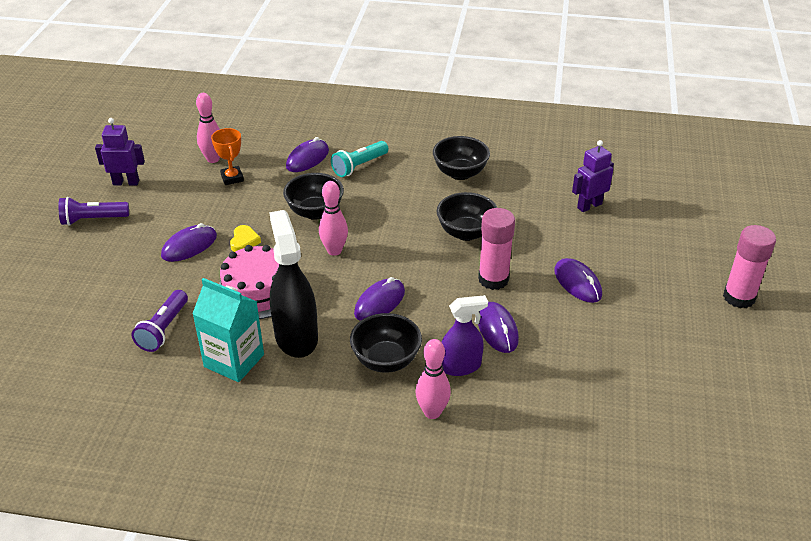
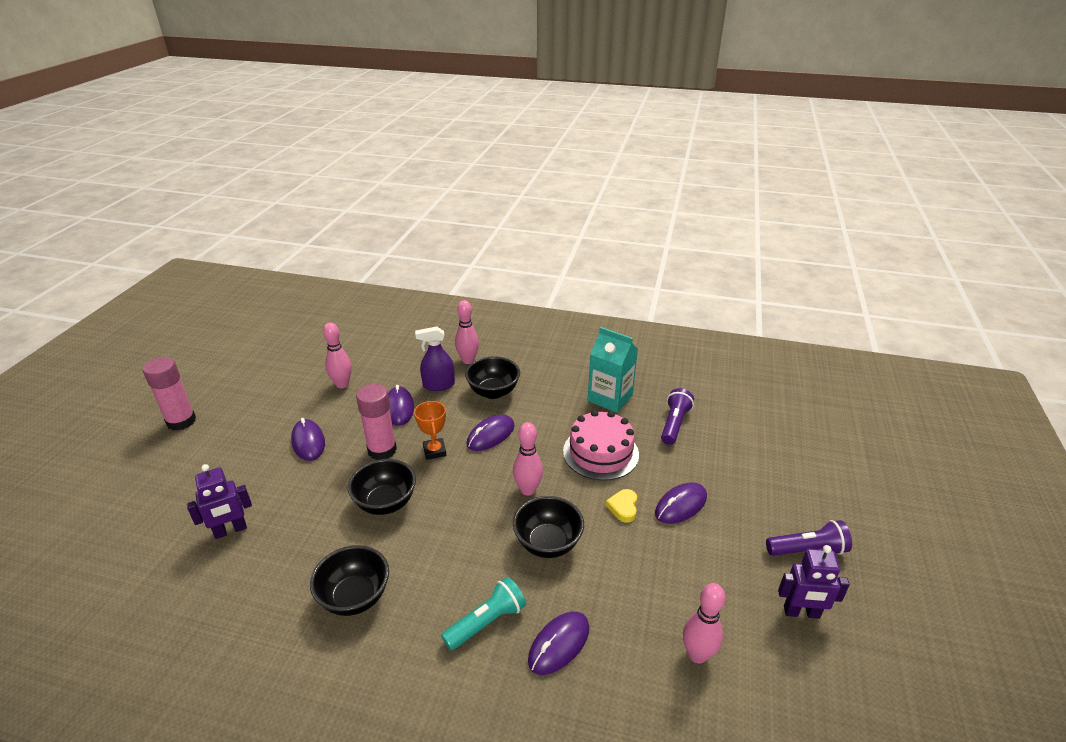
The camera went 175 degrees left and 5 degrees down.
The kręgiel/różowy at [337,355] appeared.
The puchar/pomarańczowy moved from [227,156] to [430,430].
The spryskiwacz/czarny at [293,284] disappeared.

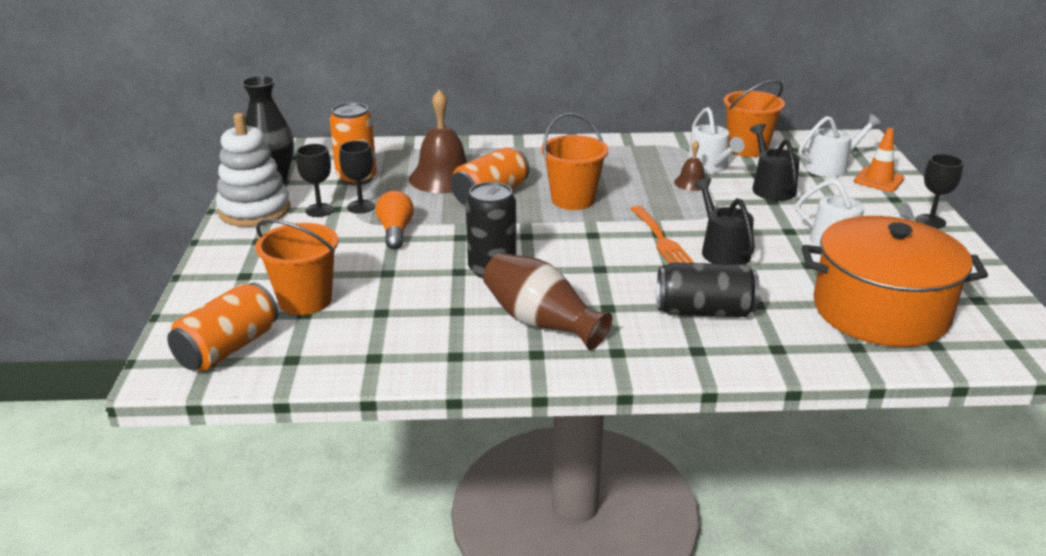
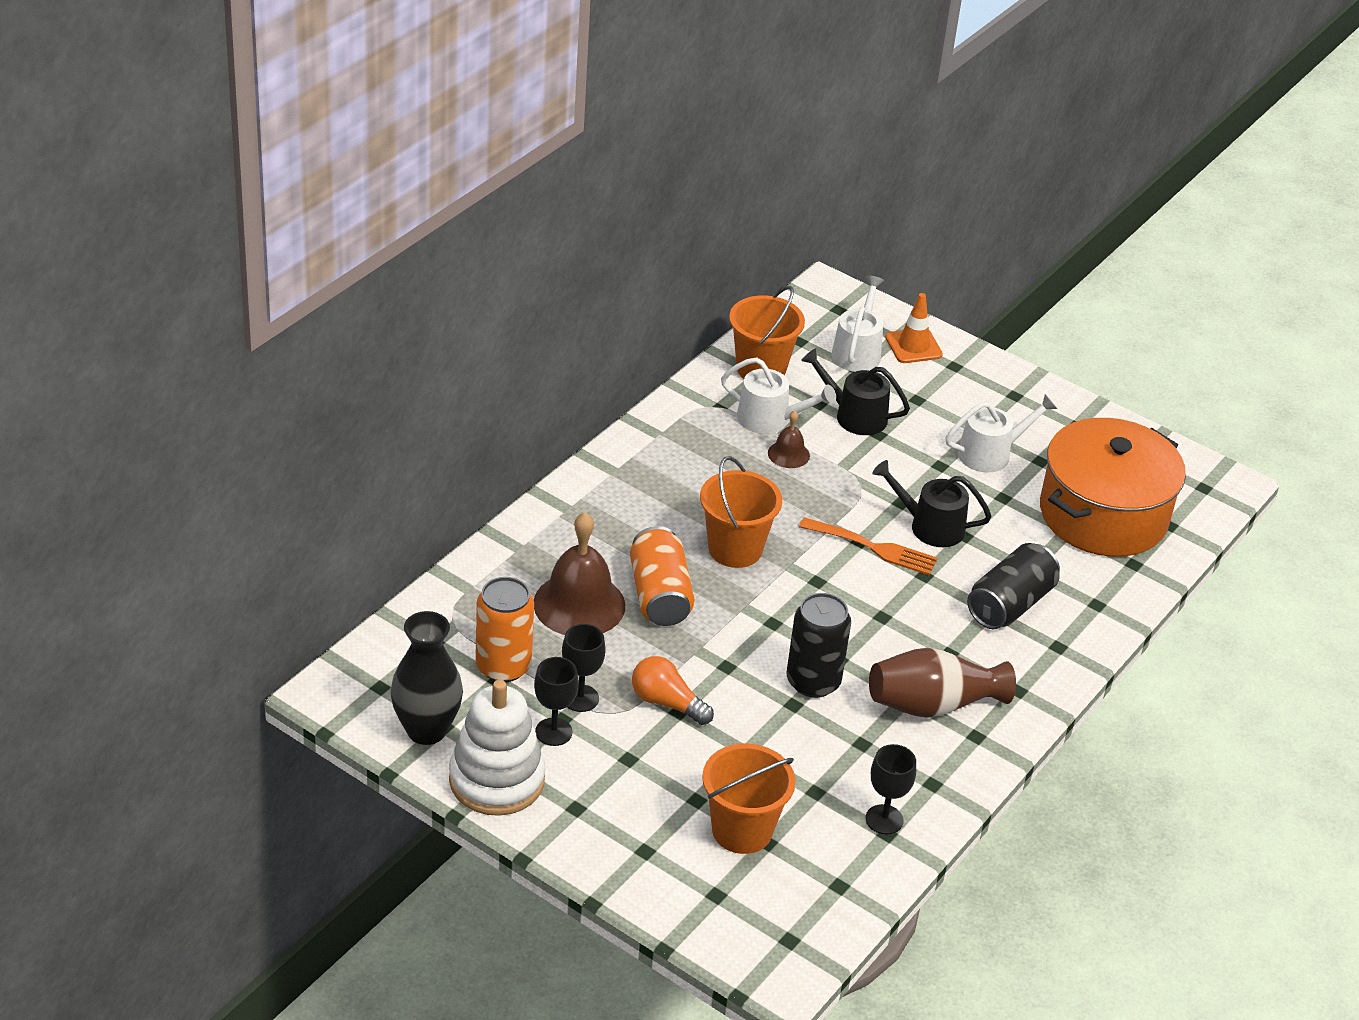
The camera went 55 degrees left and 10 degrees up.
The kielich/czarny moved from [939,191] to [891,789].
The puszka/pomarańczowy at [222,327] disappeared.

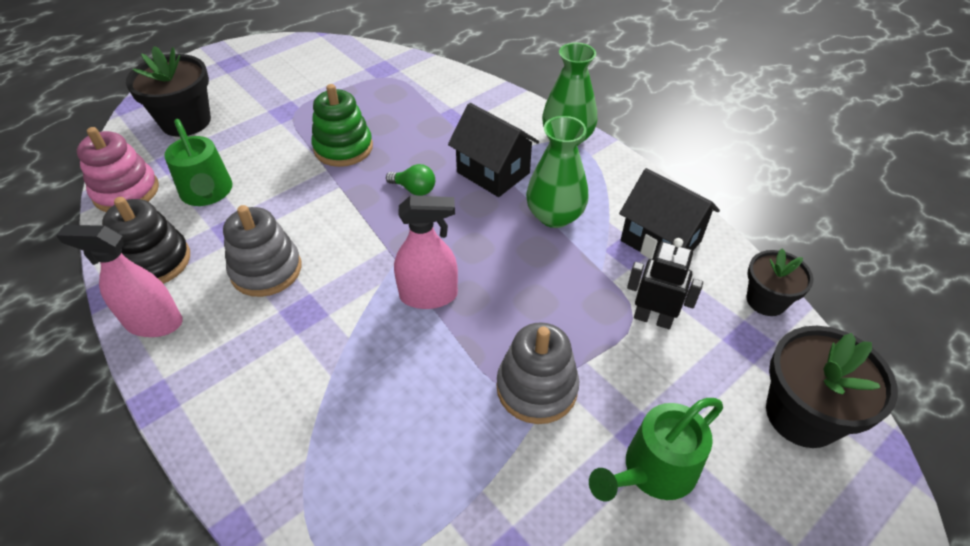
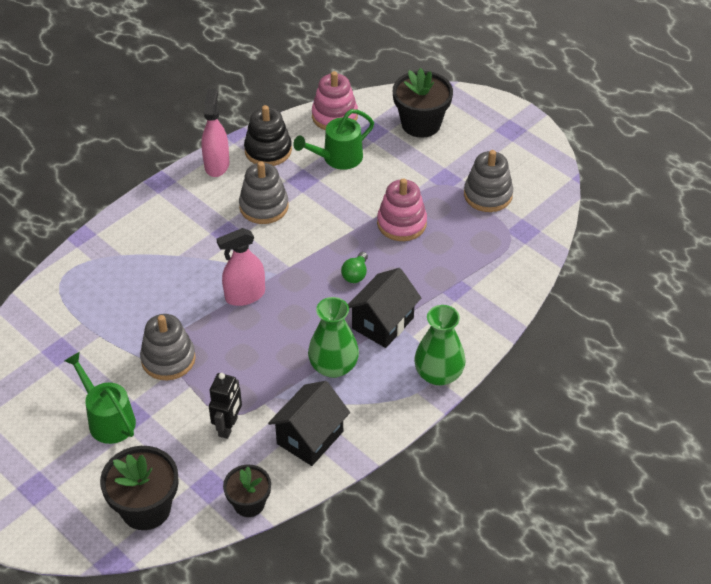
The camera went 85 degrees right and 0 degrees up.
The spryskiwacz/różowy at [426,252] turned 75 degrees clockwise.
The zabawka nakładanka/zielony at [342,125] became the zabawka nakładanka/różowy at [402,209].
The zabawka nakładanka/szary at [488,181] appeared.

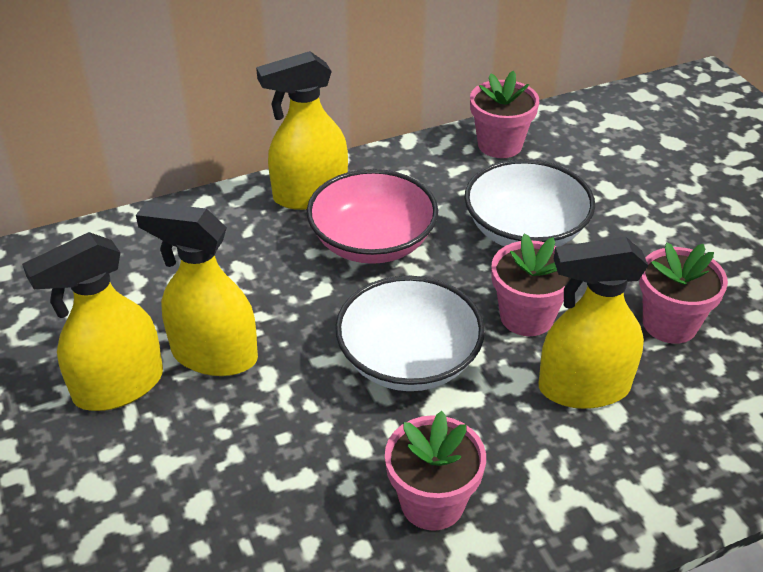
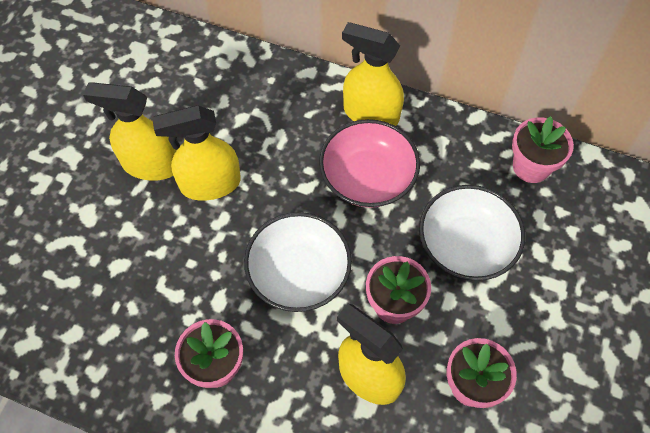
The camera went 45 degrees right and 20 degrees up.
The spryskiwacz/żółty at [197,289] turned 75 degrees counterclockwise.

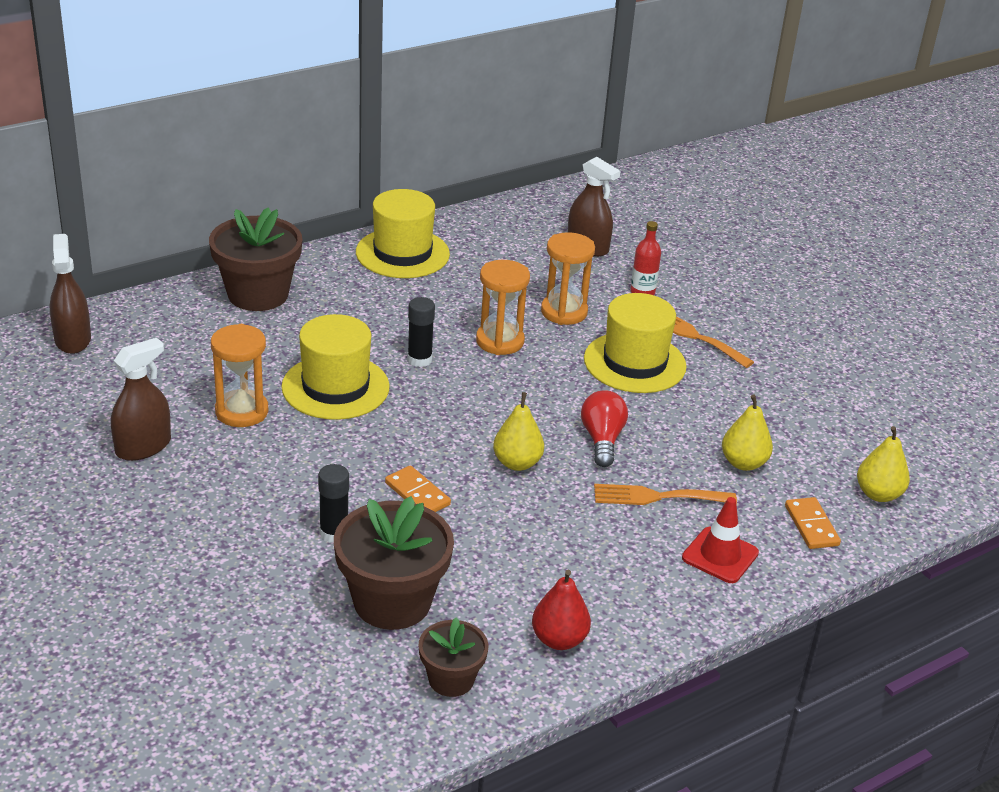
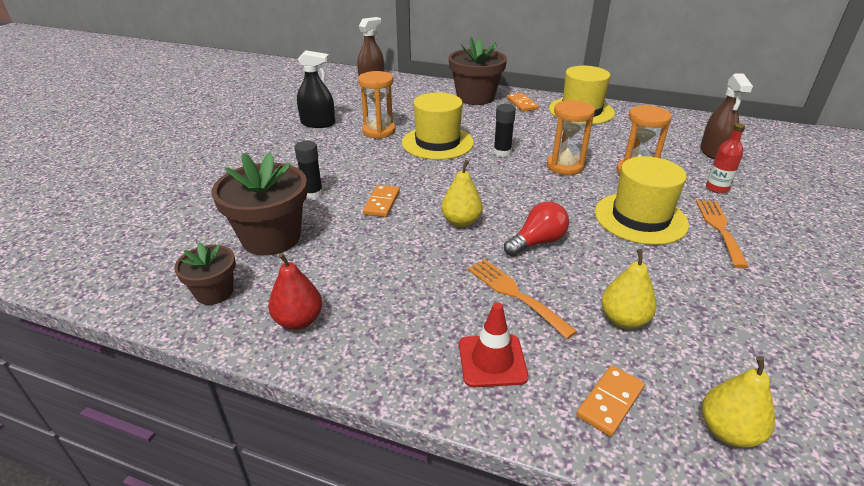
The camera went 55 degrees right and 0 degrees up.
The spryskiwacz/brązowy at [141,399] became the spryskiwacz/czarny at [316,89].
The kostka domina/pomarańczowy at [523,102] appeared.

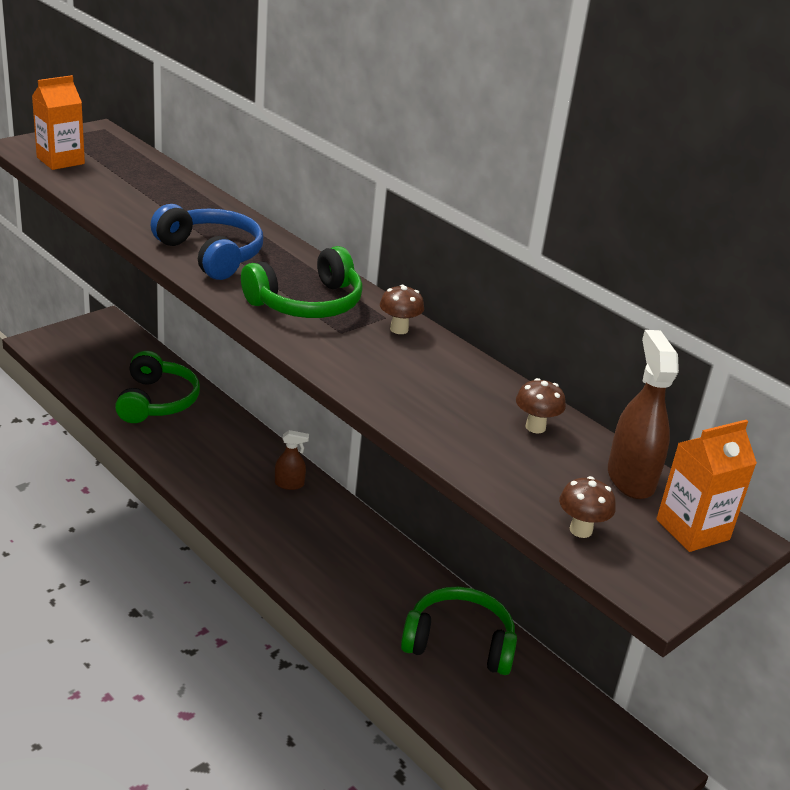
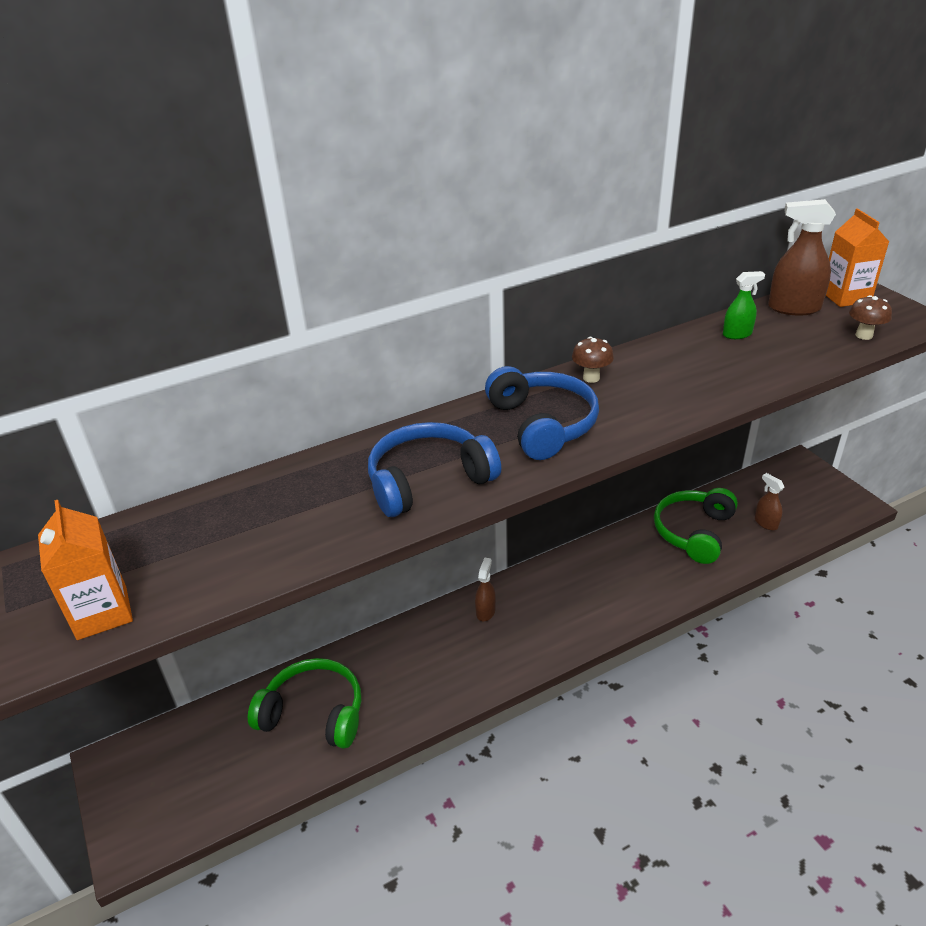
The camera went 70 degrees left and 5 degrees up.
The słuchawki/zielony at [302,282] became the słuchawki/niebieski at [542,413].
The grzyb/brązowy at [541,405] was replaced by the spryskiwacz/zielony at [744,305].
The spryskiwacz/brązowy at [770,501] appeared.

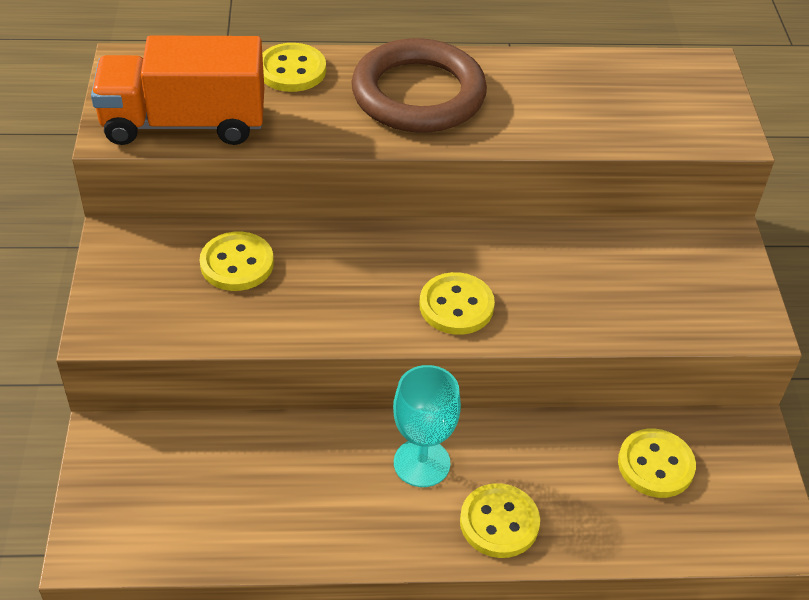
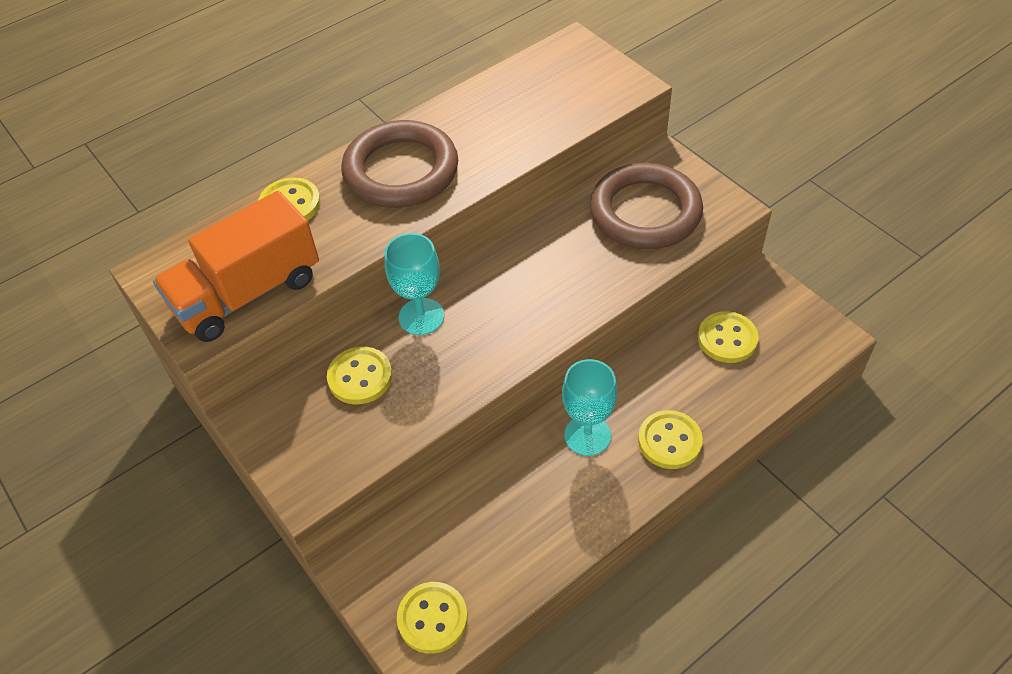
The camera went 30 degrees left and 5 degrees up.
The kielich/turkusowy at [414,284] appeared.
The guzik/żółty moved from [457,303] to [432,618].
The pierścień/brązowy at [646,206] appeared.

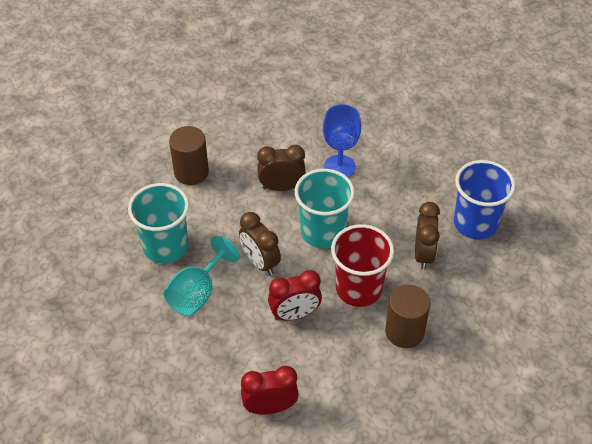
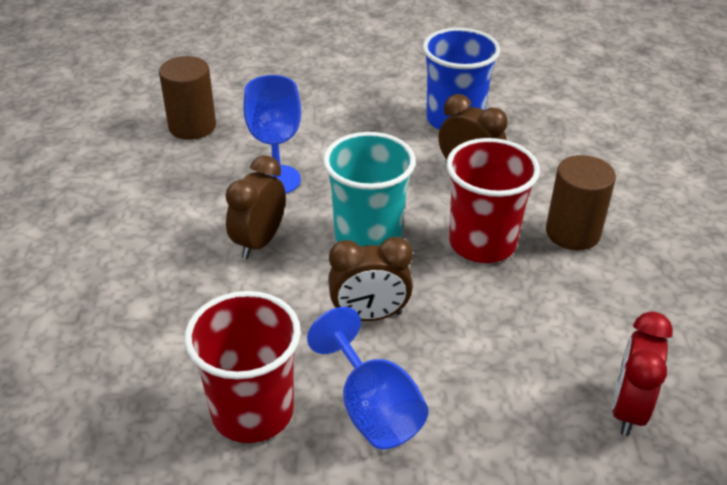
The camera went 60 degrees left and 10 degrees down.
The walec/brązowy moved from [189,155] to [187,98].
The szklanka/turkusowy at [158,223] became the szklanka/czerwony at [242,367].
The kielich/turkusowy at [201,276] became the kielich/niebieski at [368,378].
The budzik/czerwony at [295,295] disappeared.

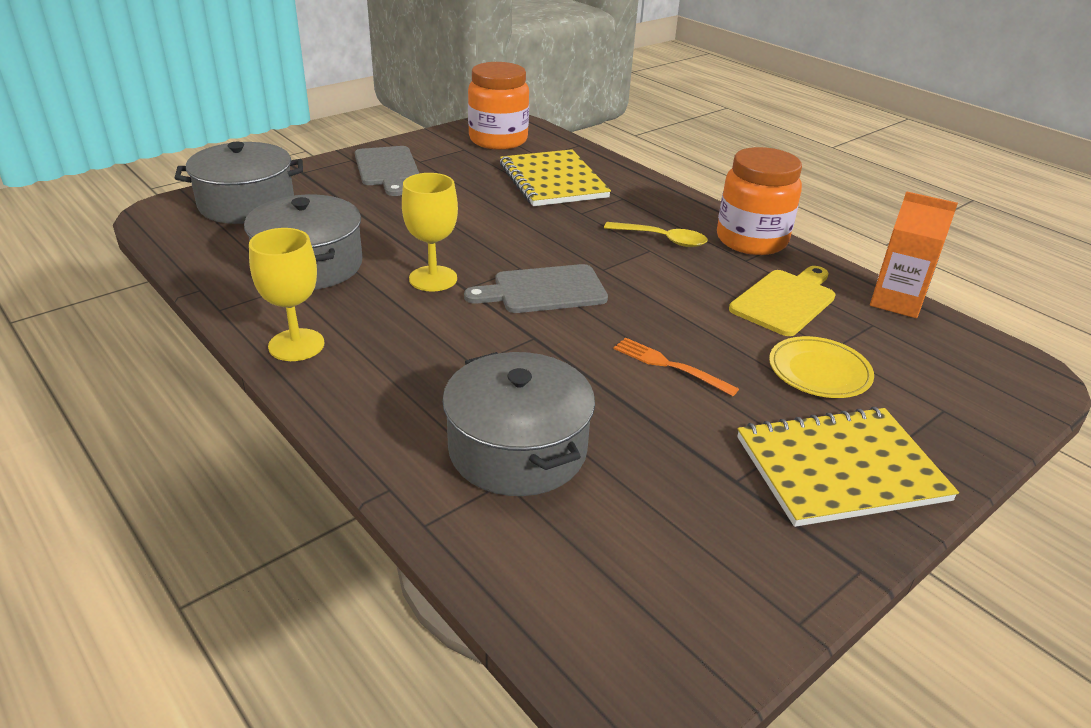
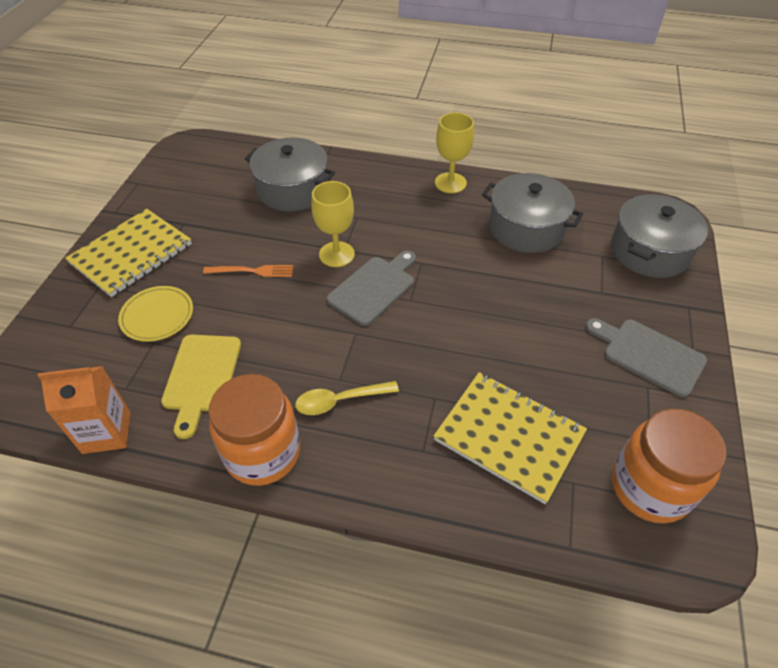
The camera went 145 degrees right and 15 degrees up.
The kielich/żółty moved from [430,232] to [333,224].

